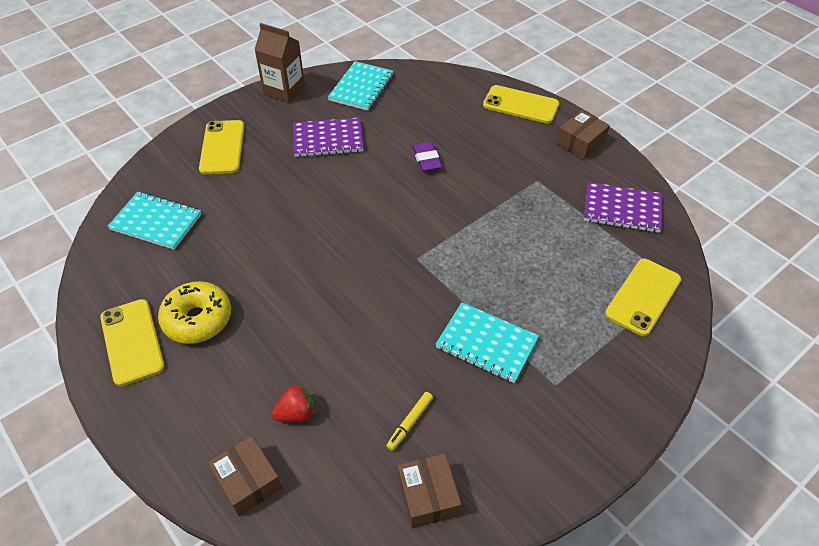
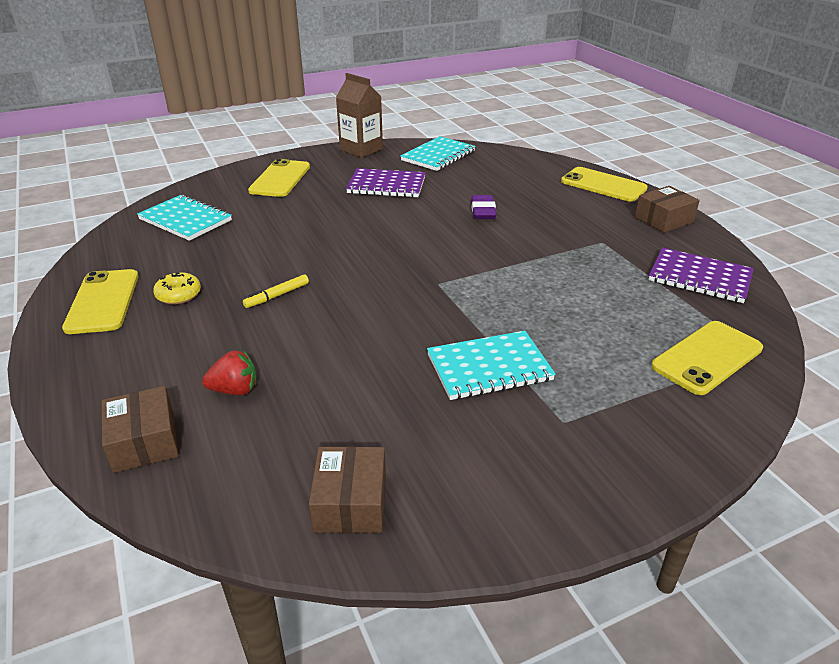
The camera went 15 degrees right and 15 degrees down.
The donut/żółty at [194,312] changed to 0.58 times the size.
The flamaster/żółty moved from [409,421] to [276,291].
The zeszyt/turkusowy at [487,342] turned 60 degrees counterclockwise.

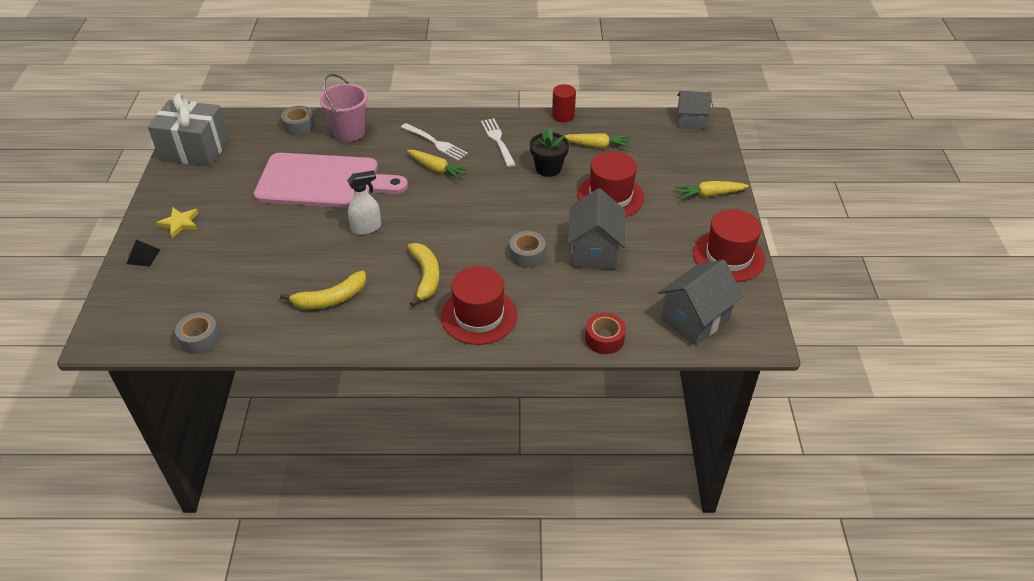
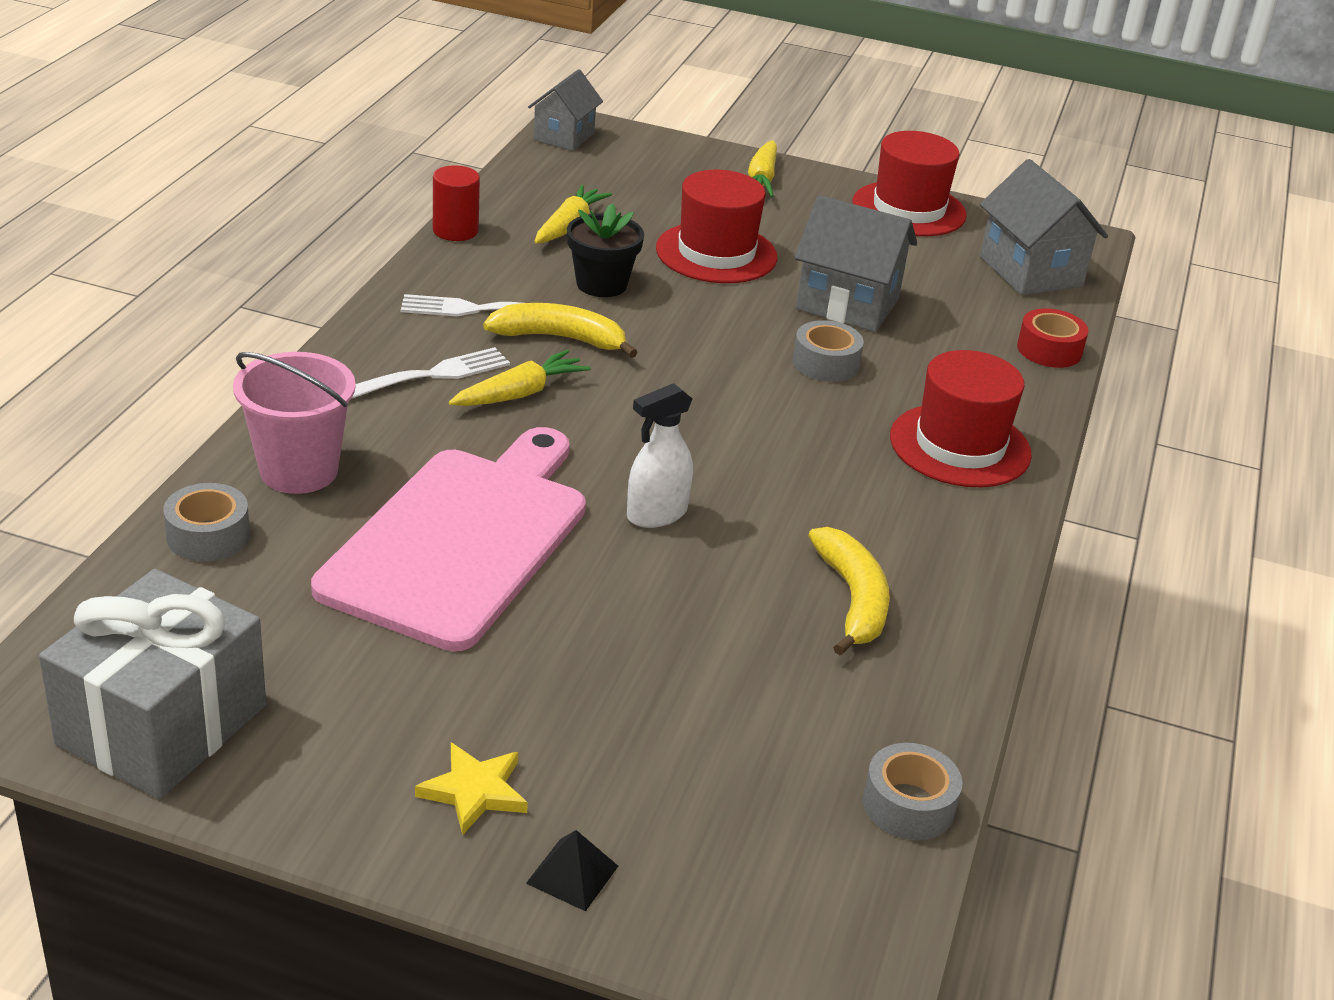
The camera went 75 degrees left and 10 degrees down.
The banan/żółty moved from [424,274] to [560,330].
The spryskiwacz/biały at [364,202] turned 120 degrees counterclockwise.

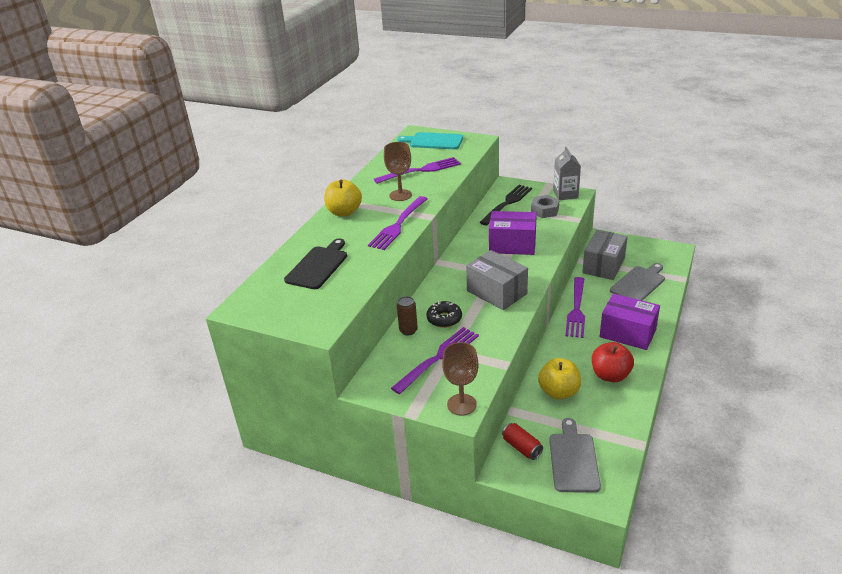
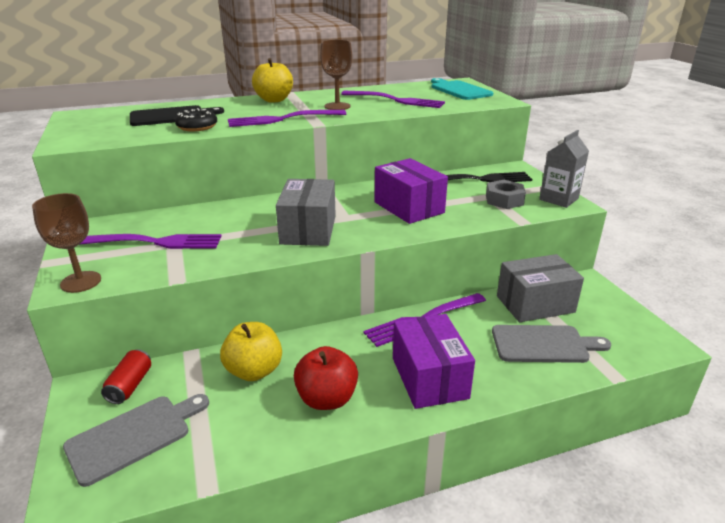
The camera went 45 degrees right and 5 degrees down.
The donut/czarny moved from [444,314] to [196,119].
The puszka/brązowy at [407,316] disappeared.

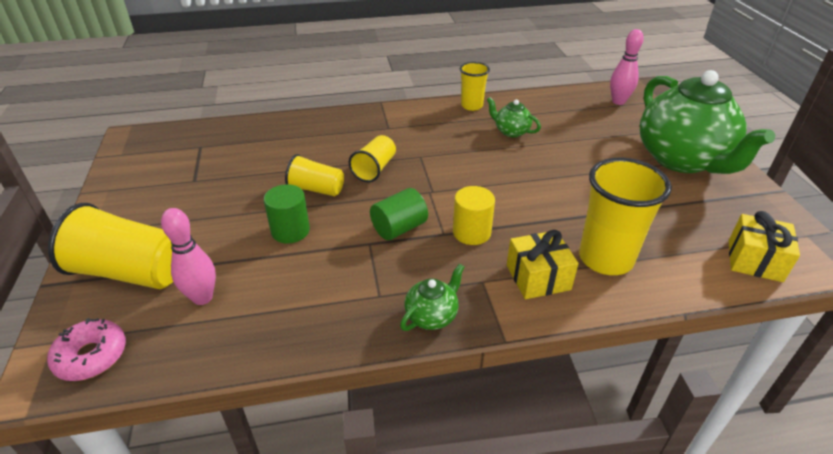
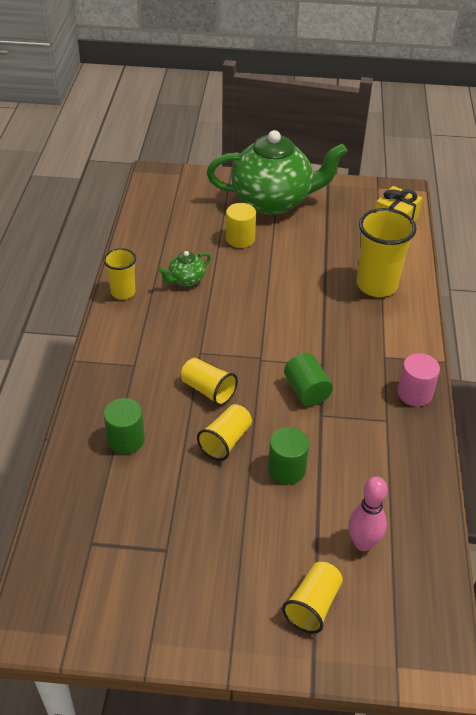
The camera went 75 degrees left and 5 degrees up.
The walec/zielony at [124,426] appeared.
The walec/żółty moved from [474,215] to [241,225].
The szklanka/żółty at [110,246] changed to 0.58 times the size.
The imbryk/zielony at [432,297] was replaced by the walec/różowy at [419,380].
The donut/różowy at [86,349] disappeared.
The prezent/żółty at [543,264] disappeared.
The kręgiel/różowy at [627,67] disappeared.

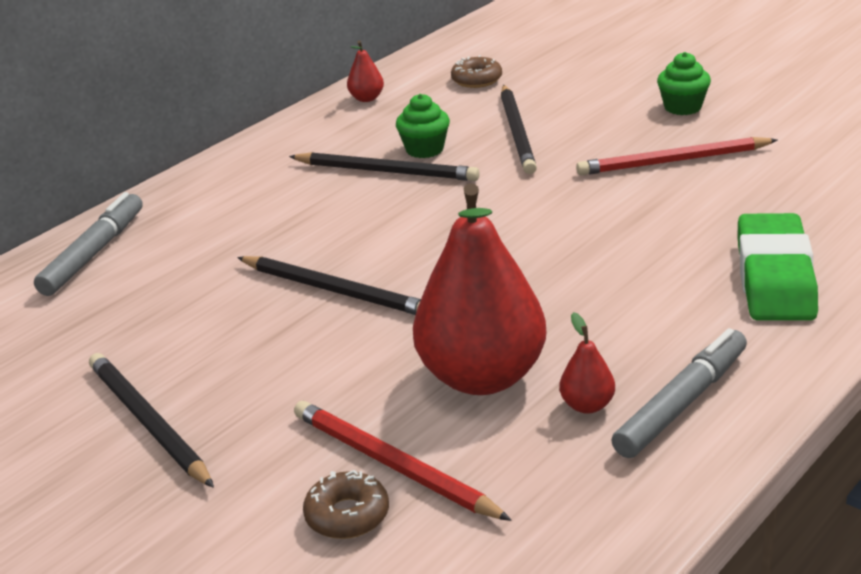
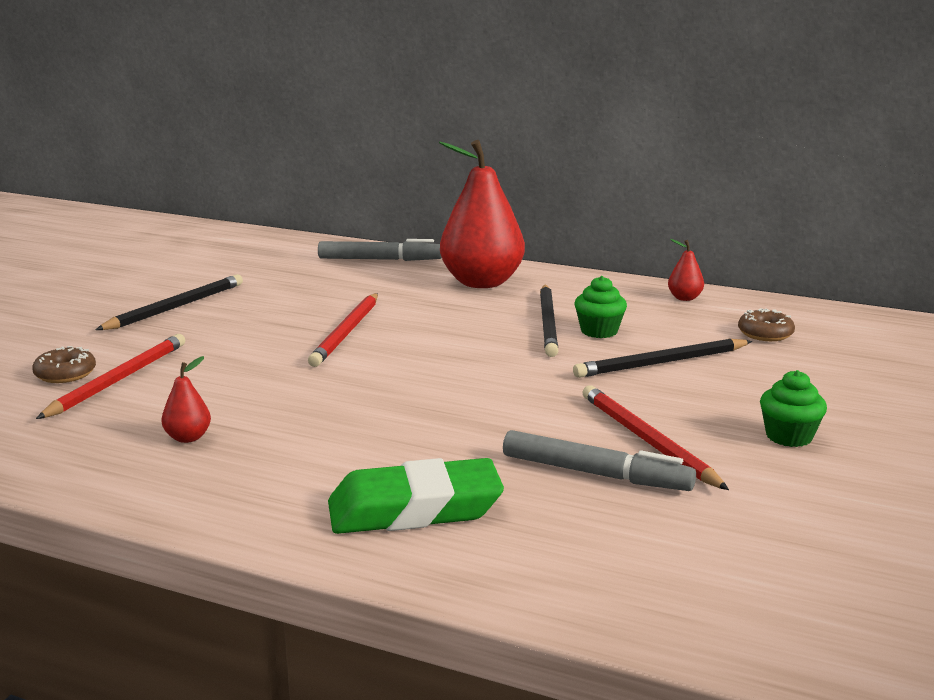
The camera went 70 degrees right and 10 degrees down.
The ołówek/czarny at [329,285] became the ołówek/czerwony at [343,330].
The gruszka/czerwony moved from [479,289] to [482,214].
The flamaster/szary moved from [679,393] to [599,460].

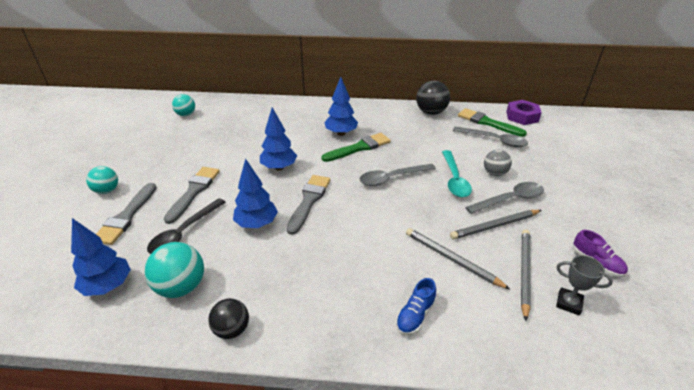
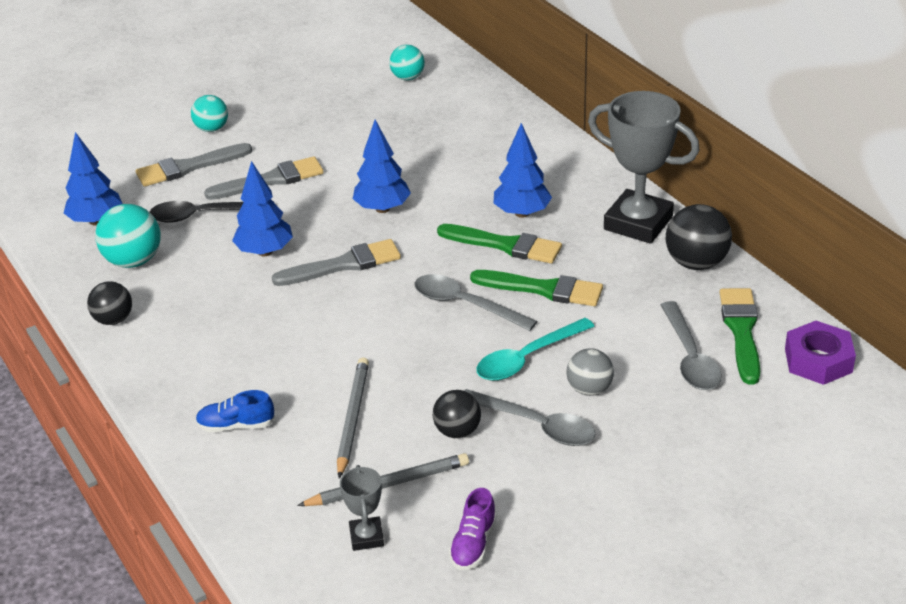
The camera went 55 degrees right and 0 degrees up.
The ołówek/szary at [496,224] was replaced by the piłka/czarny at [457,414].
The pędzel/zielony at [536,288] appeared.
The puchar/szary at [644,167] appeared.

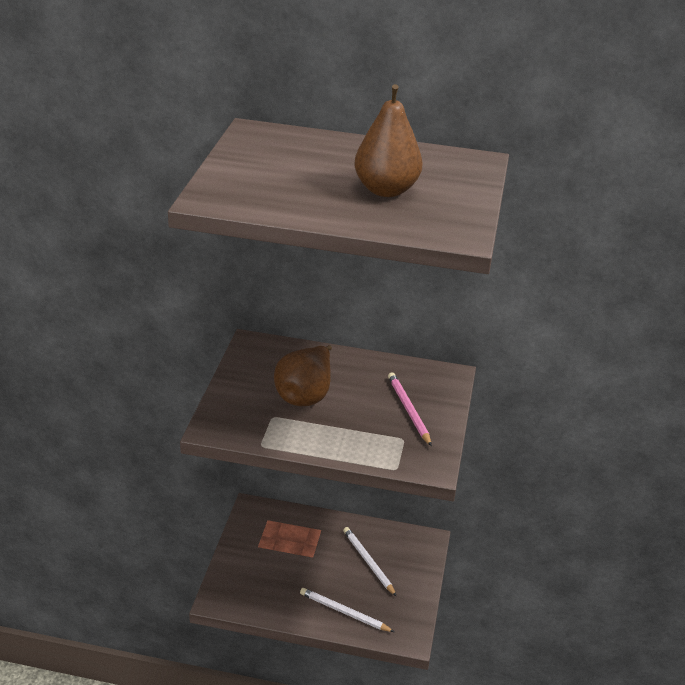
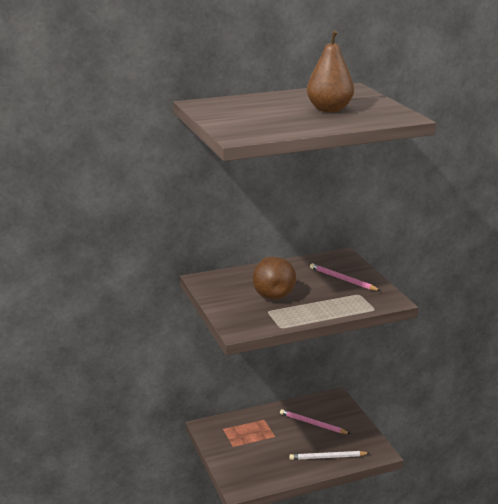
The camera went 30 degrees left and 10 degrees down.
The ołówek/biały at [370,562] became the ołówek/różowy at [315,421].

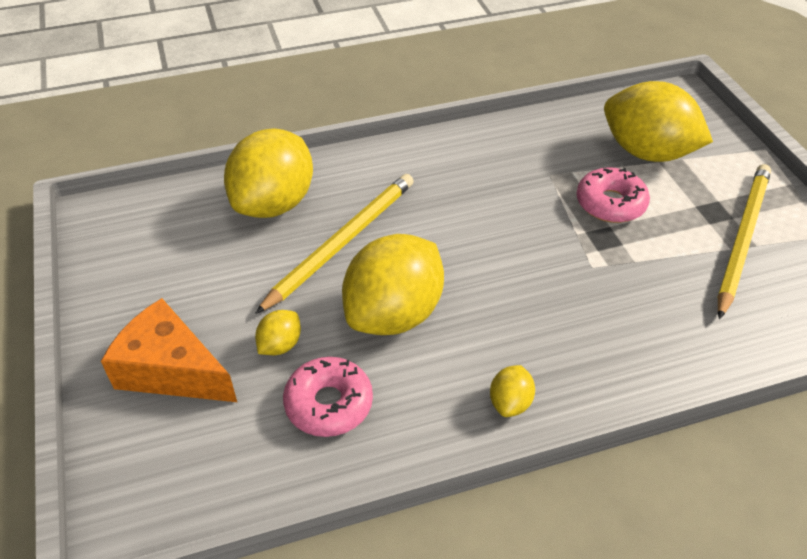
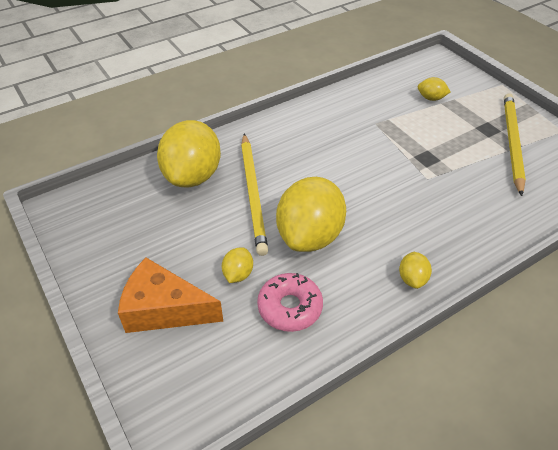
The camera went 15 degrees left and 0 degrees up.
The ołówek/żółty at [334,244] turned 150 degrees clockwise.
The cytryna/żółty at [658,121] changed to 0.44 times the size.
The donut/różowy at [613,195] disappeared.

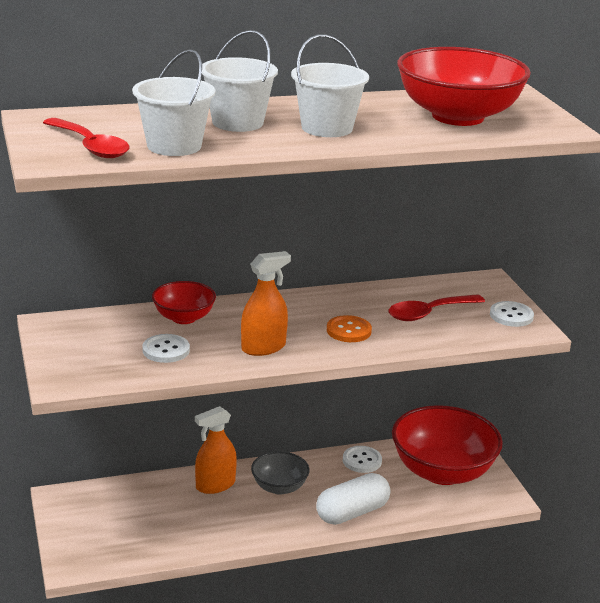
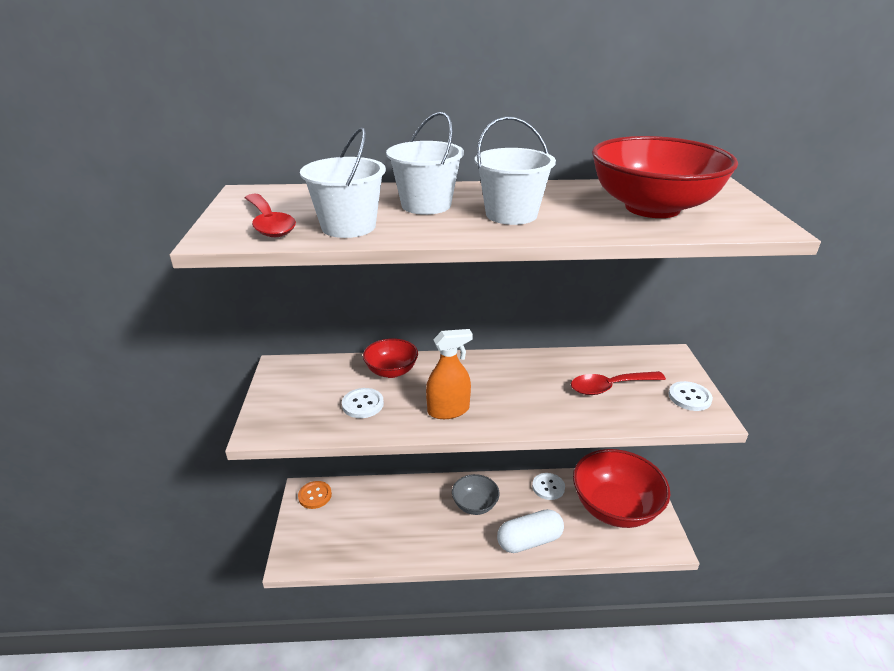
The camera went 15 degrees right and 5 degrees up.
The guzik/pomarańczowy moved from [349,328] to [315,495].
The spryskiwacz/pomarańczowy at [216,450] disappeared.

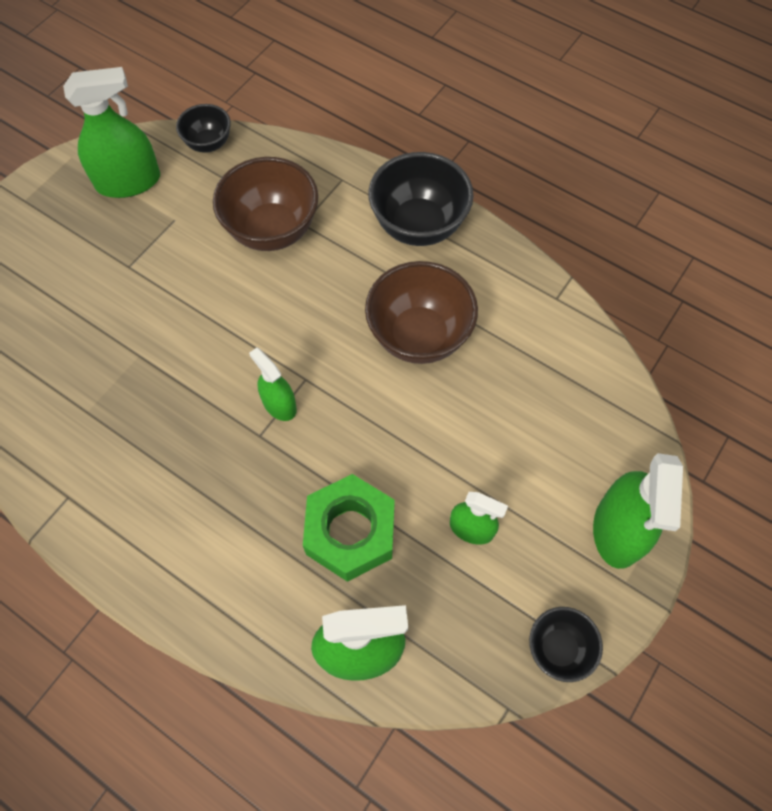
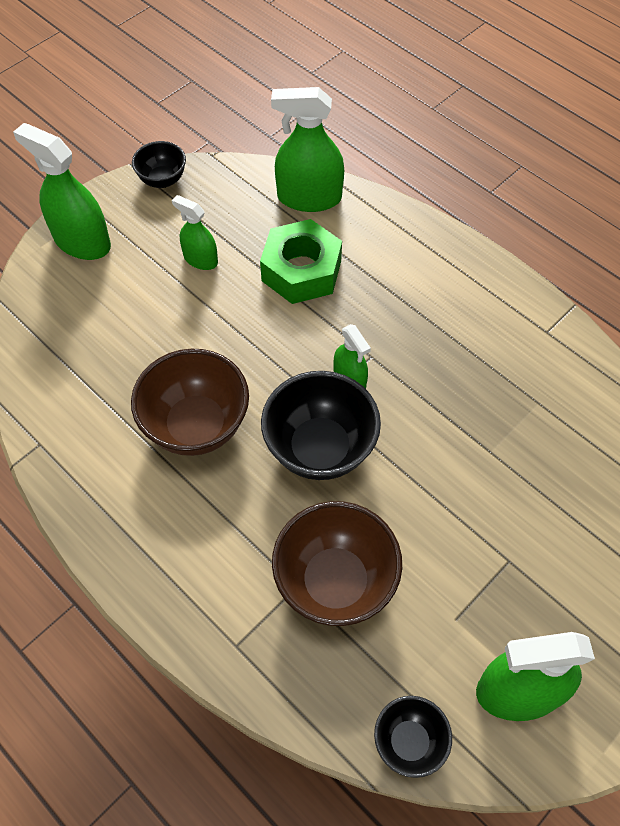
The camera went 170 degrees left and 5 degrees down.
The spryskiwacz/zielony at [638,511] turned 75 degrees counterclockwise.
The miska/czarny moved from [421,199] to [321,425].

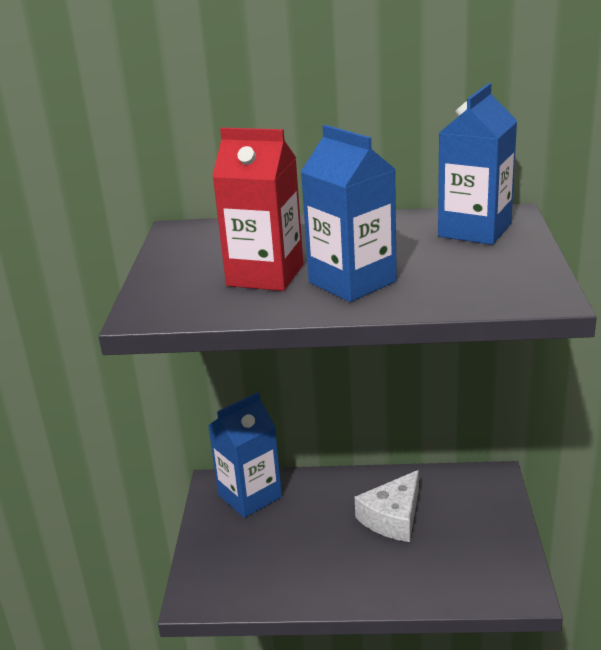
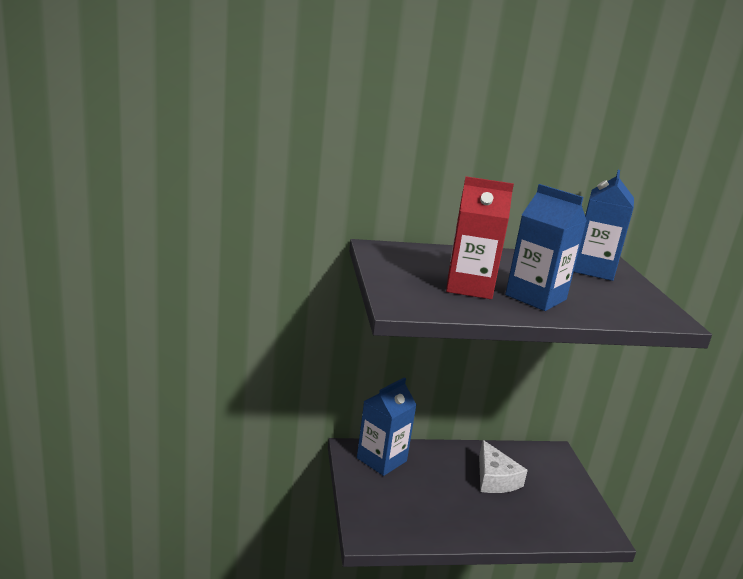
The camera went 15 degrees left and 5 degrees down.
The ser/biały at [387,506] turned 45 degrees counterclockwise.

